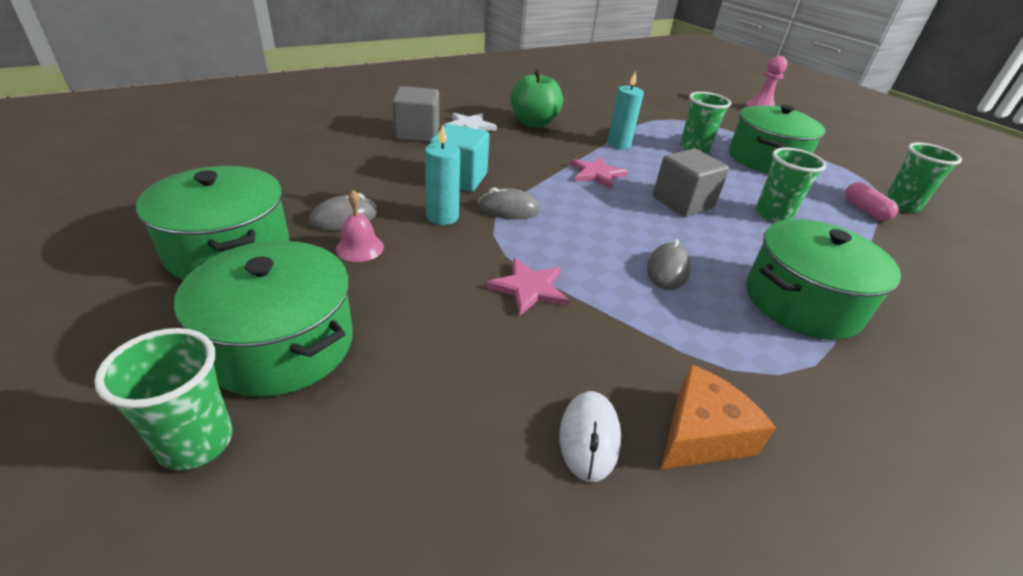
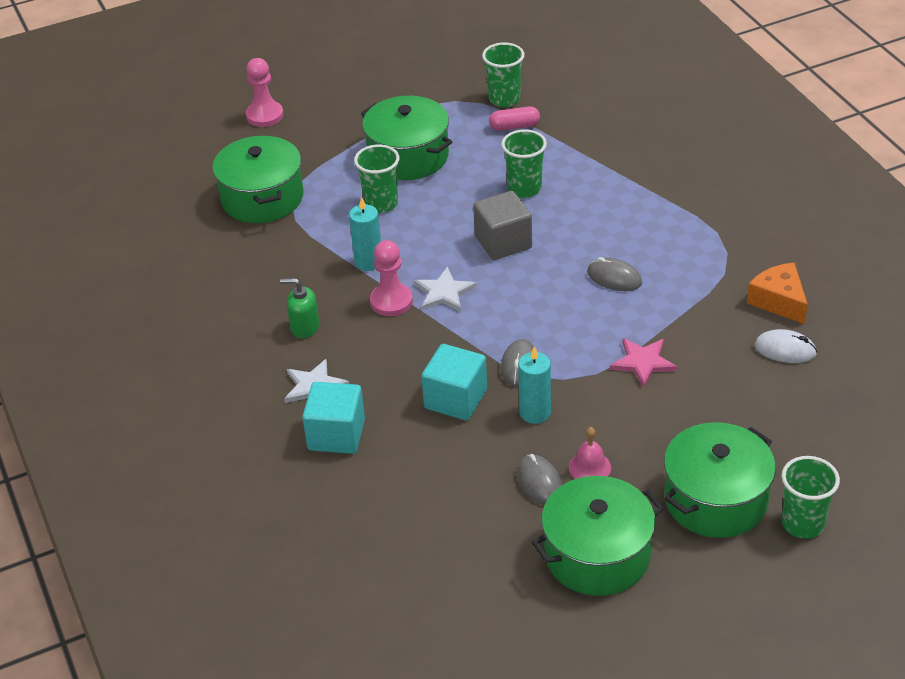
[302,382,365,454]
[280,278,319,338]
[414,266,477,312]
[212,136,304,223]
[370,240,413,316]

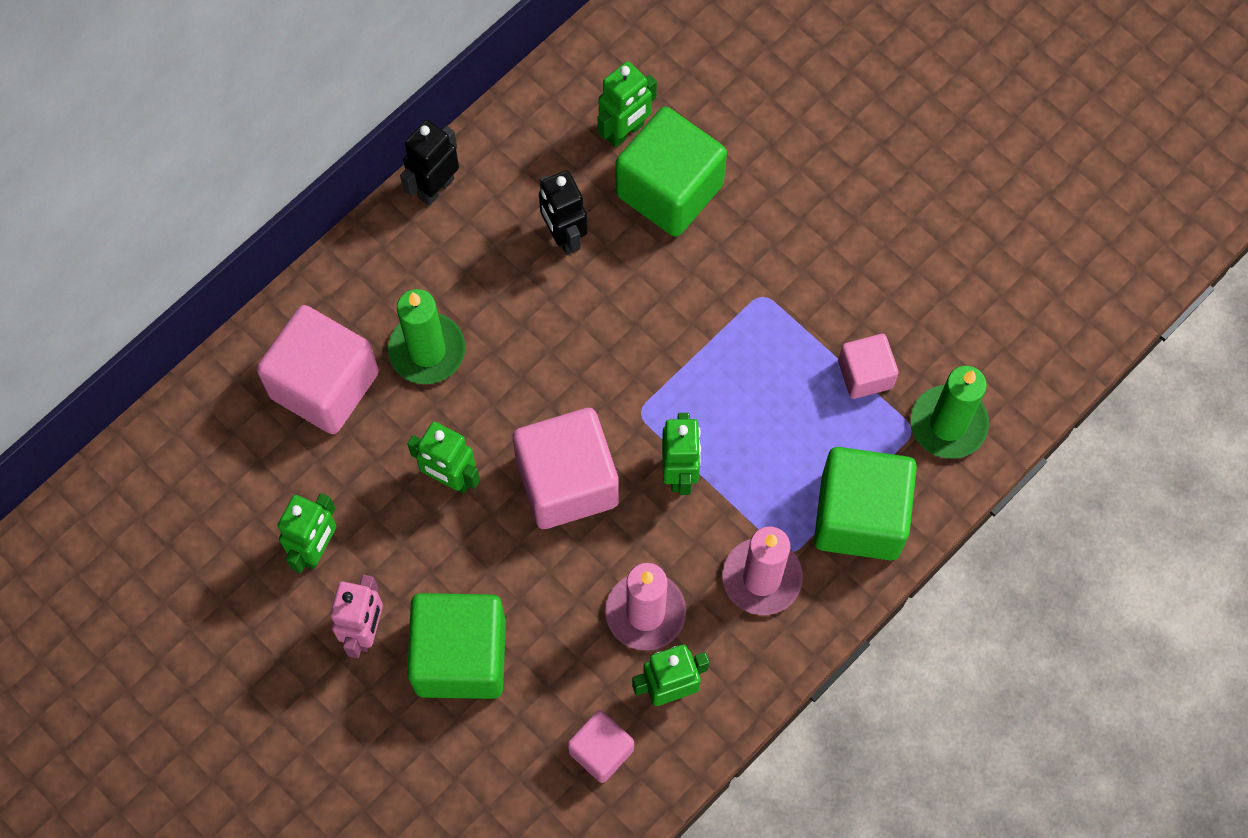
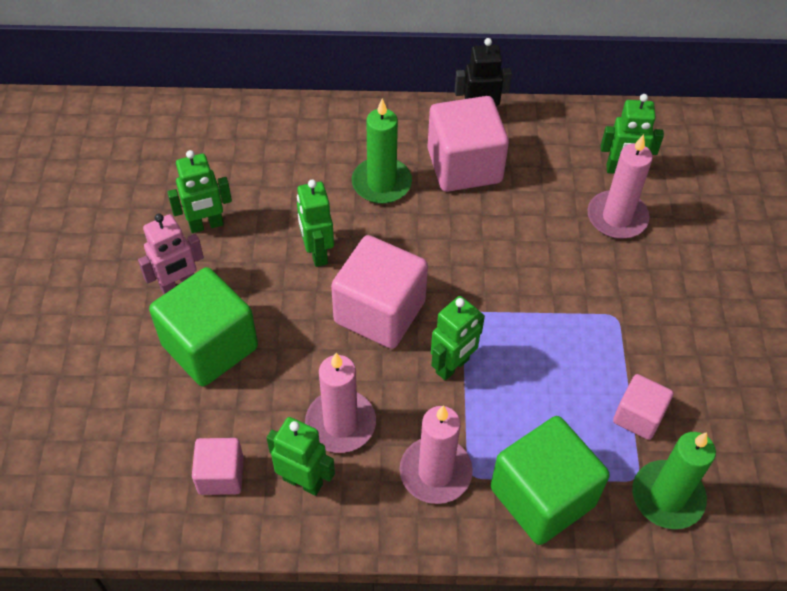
[427,96,509,192]
[539,170,588,255] (first image)
[588,134,653,239]

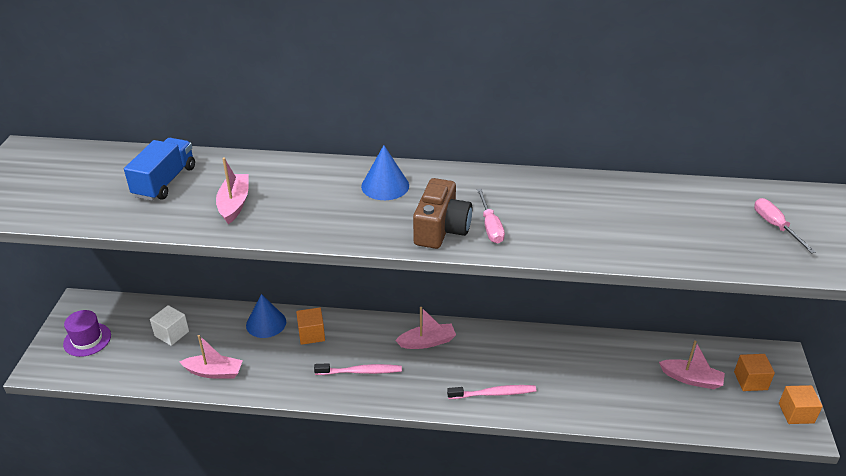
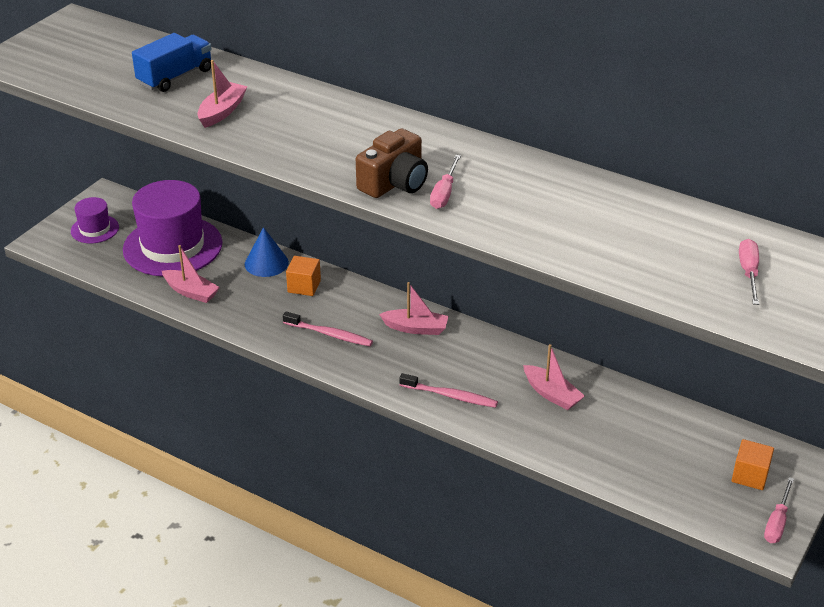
[123,180,222,276]
[361,145,409,200] (first image)
[523,344,585,410]
[764,477,794,543]

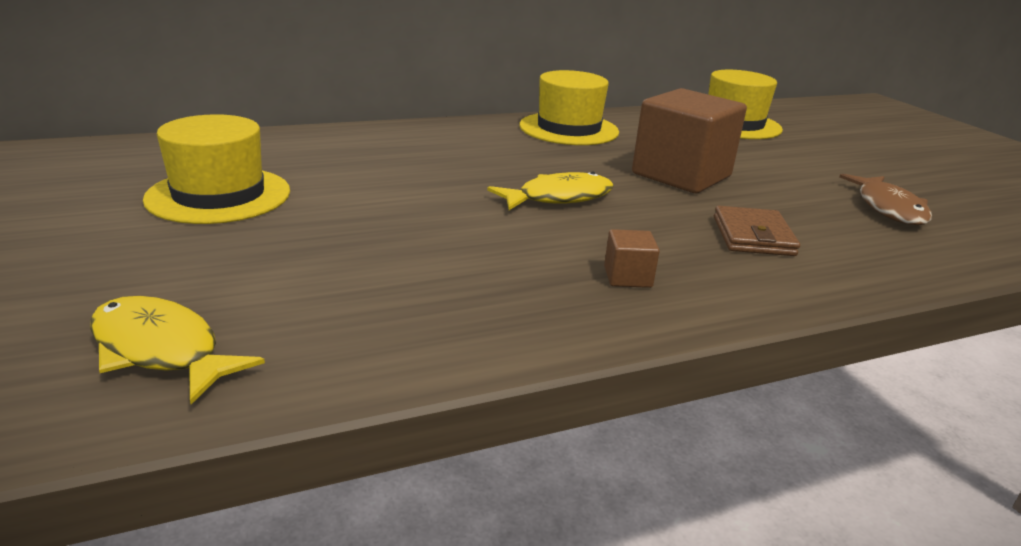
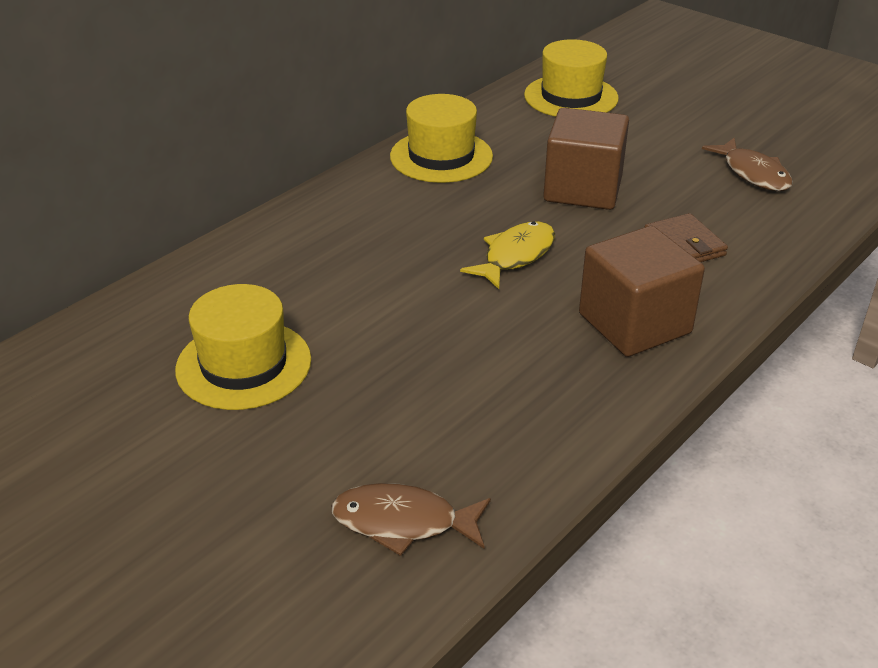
[331,483,491,556]
[579,226,705,357]

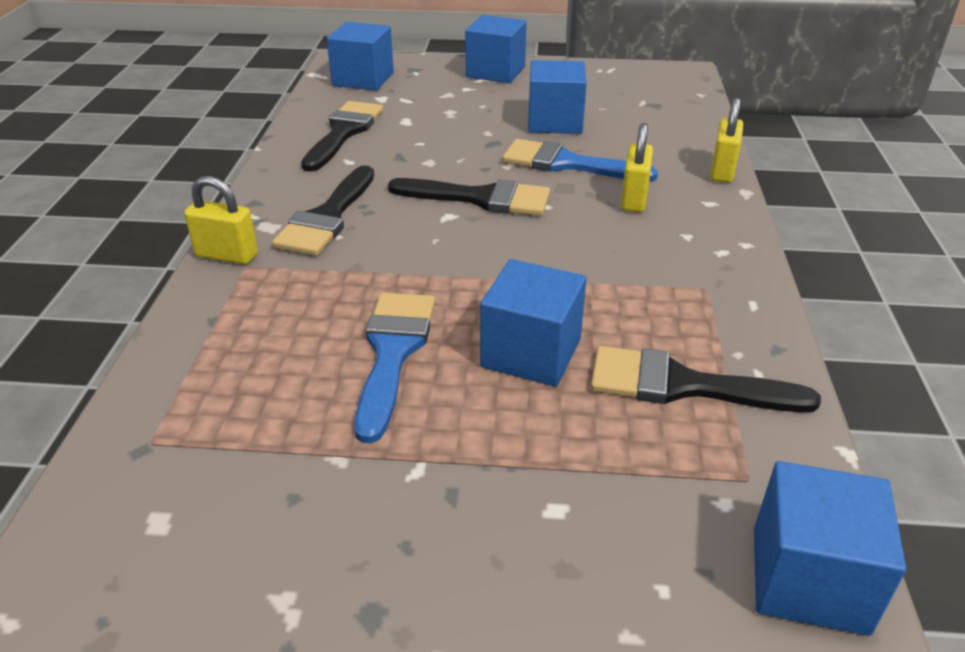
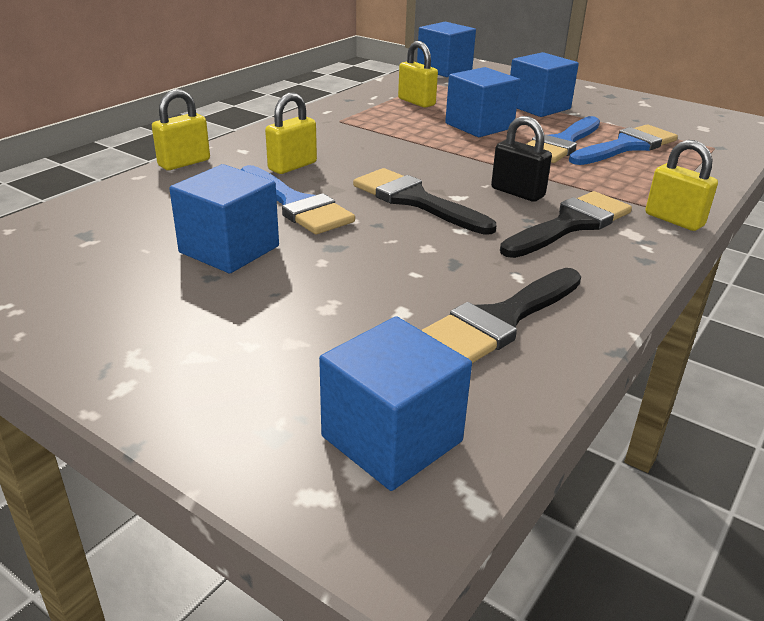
[510,52,579,117]
[398,41,438,108]
[491,116,552,202]
[569,124,678,165]

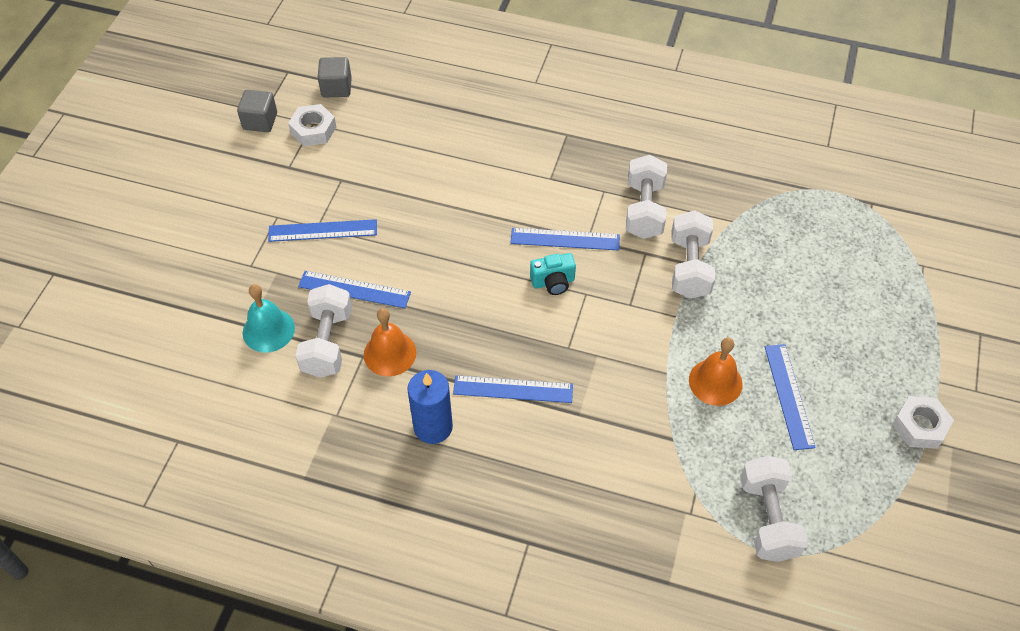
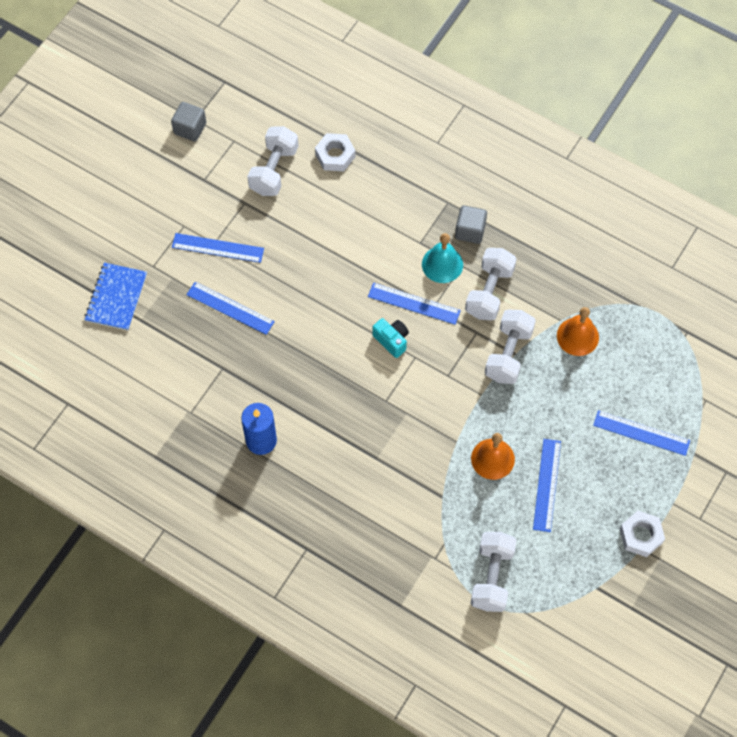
[422,233,463,283]
[315,133,355,171]
[247,126,298,196]
[455,205,487,244]
[557,307,599,356]
[593,410,690,456]
[372,318,409,358]
[84,263,147,331]

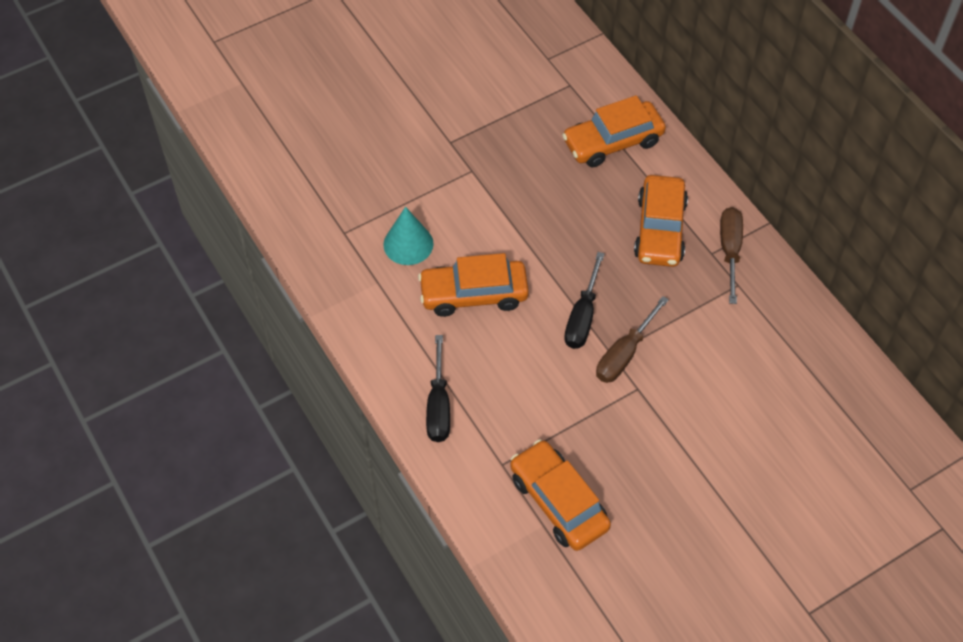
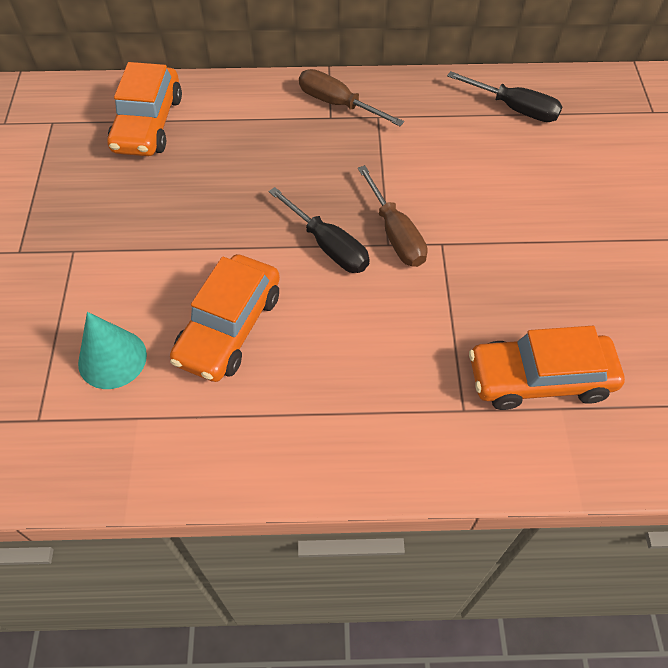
[447,71,563,122]
[634,175,688,267] (first image)

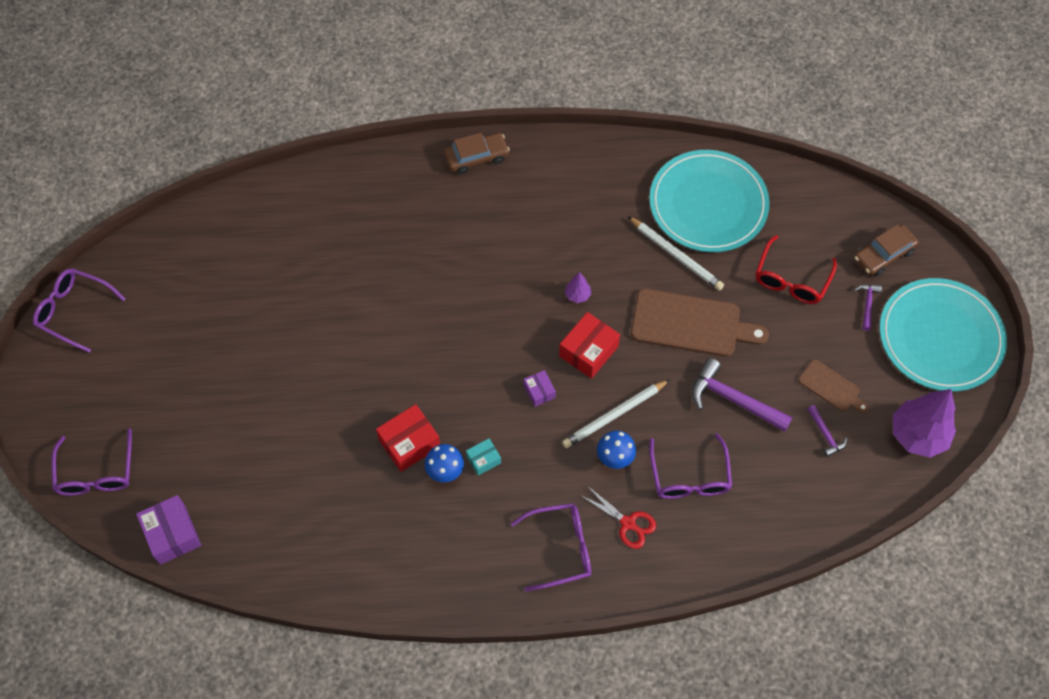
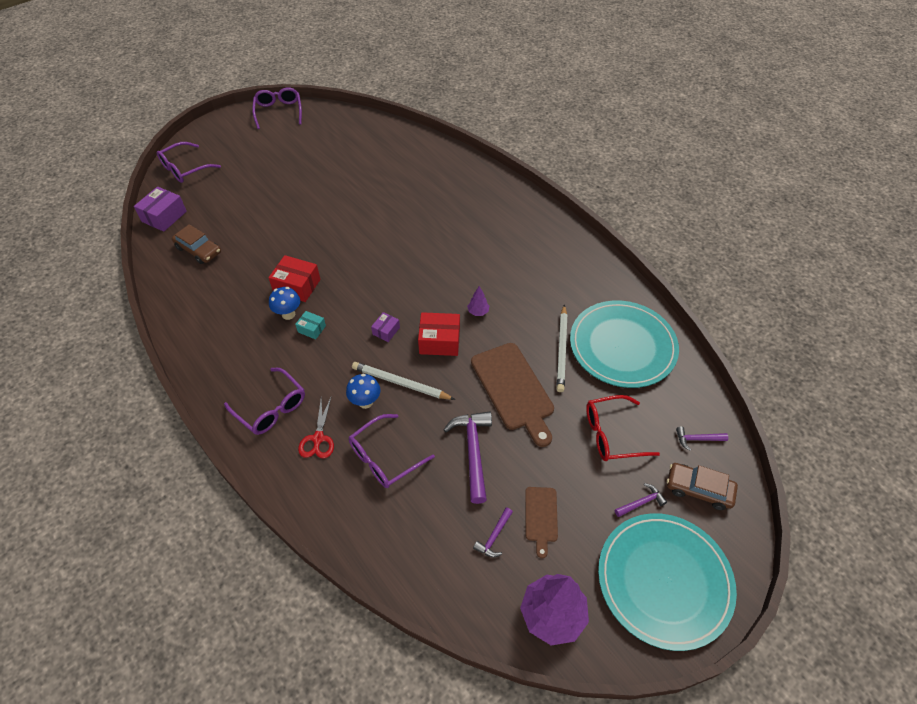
[172,224,221,264]
[676,427,728,451]

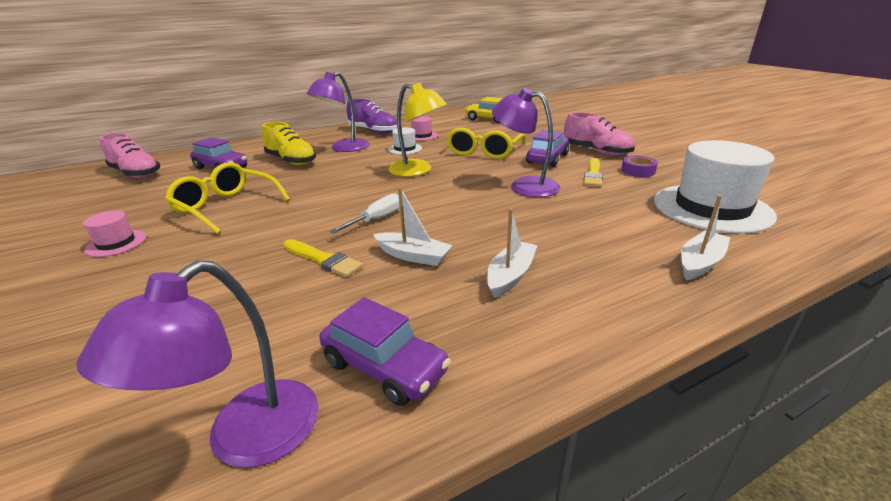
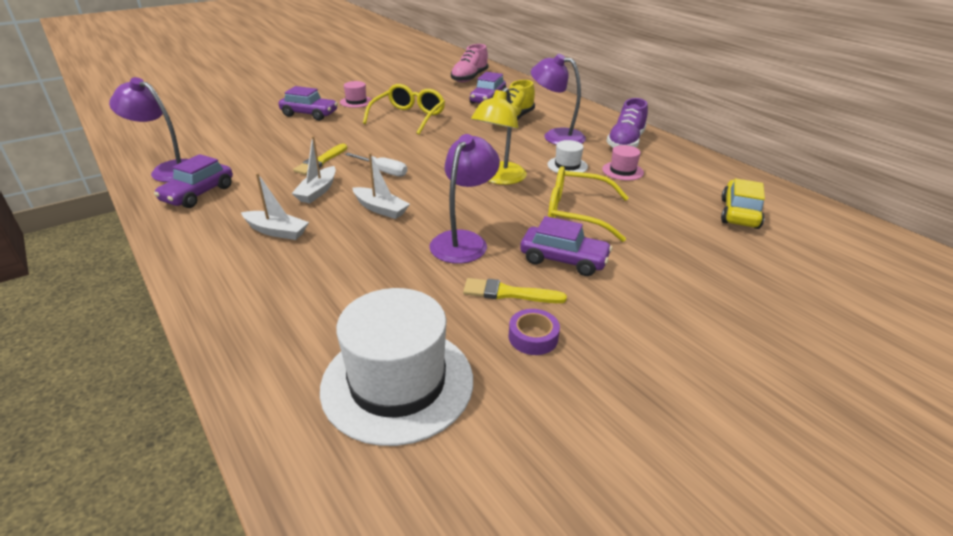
[564,112,635,155] (first image)
[352,153,410,219]
[279,86,338,121]

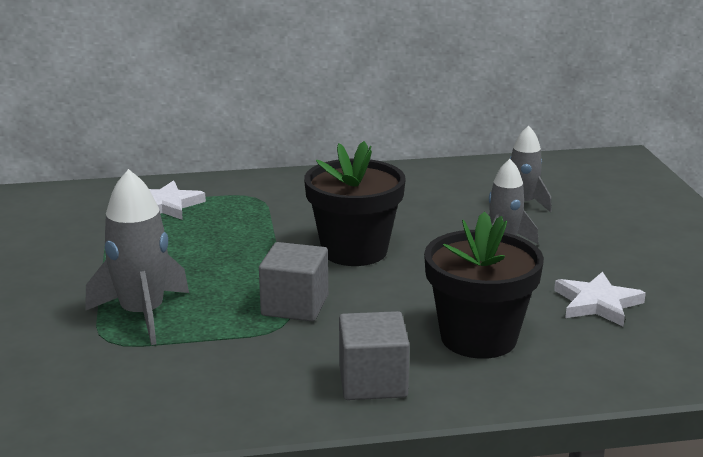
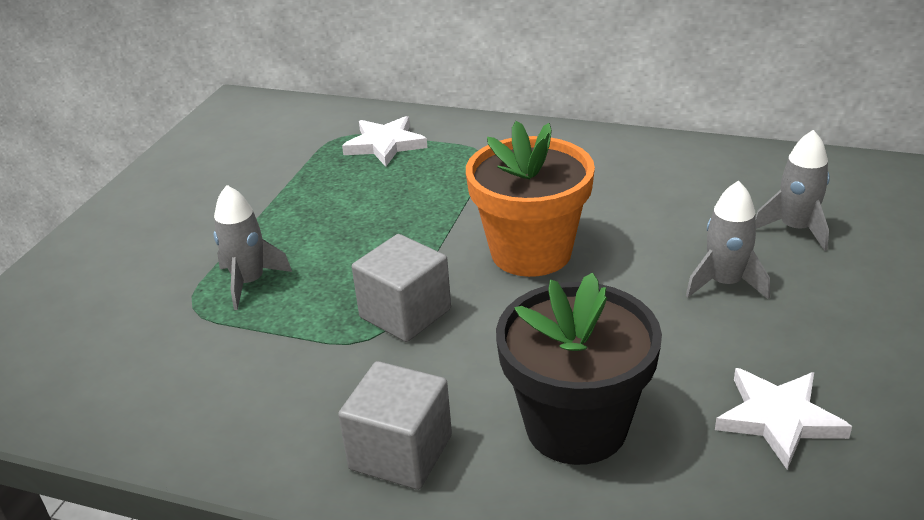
[214,185,292,310]
[466,121,595,277]

